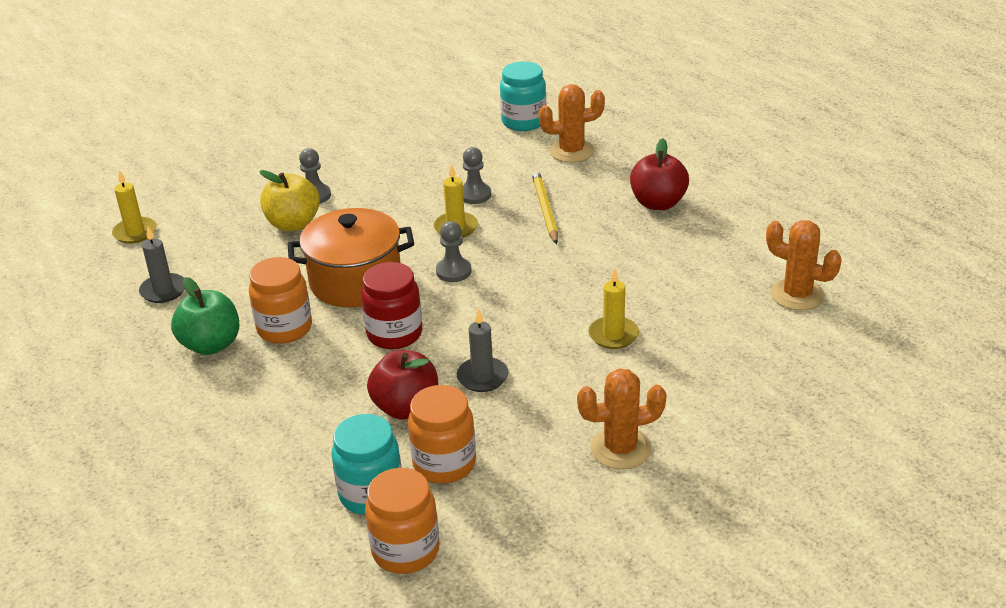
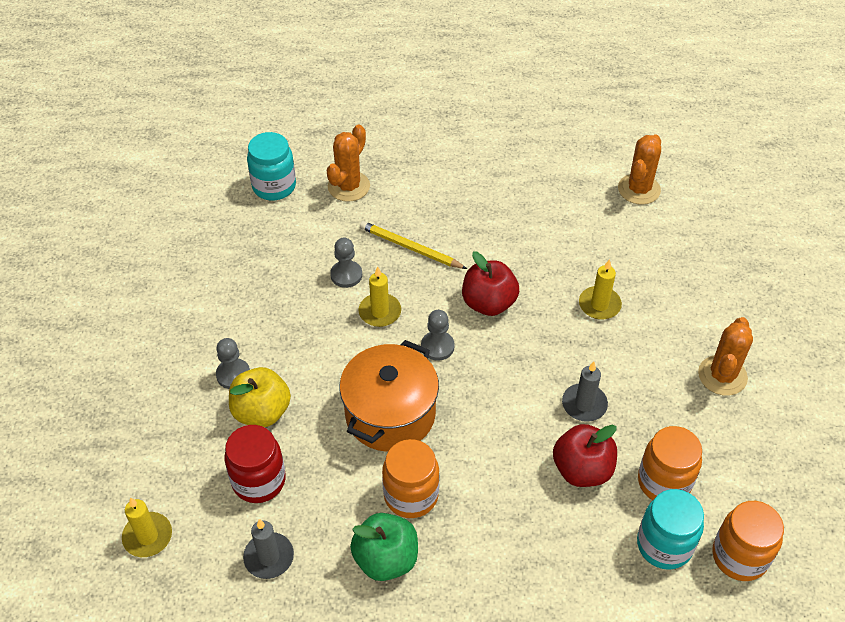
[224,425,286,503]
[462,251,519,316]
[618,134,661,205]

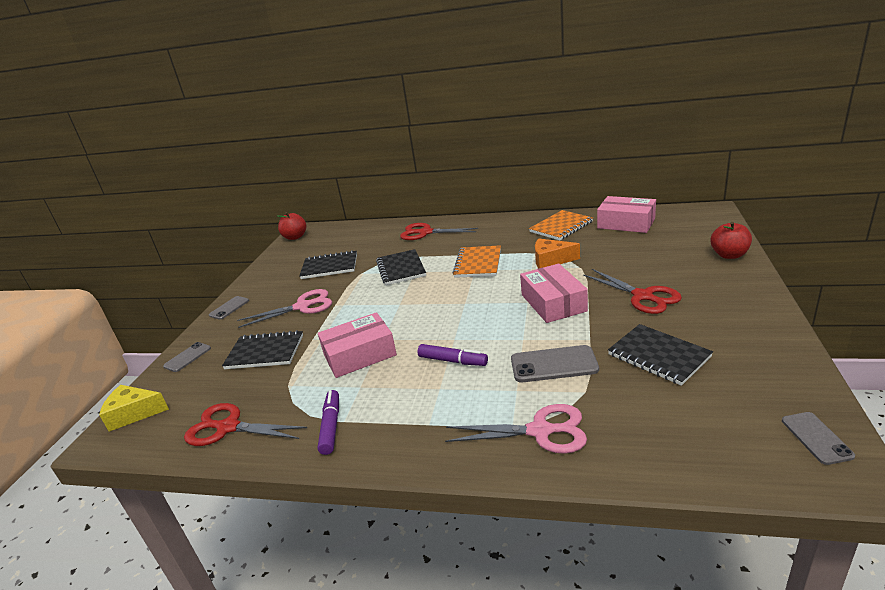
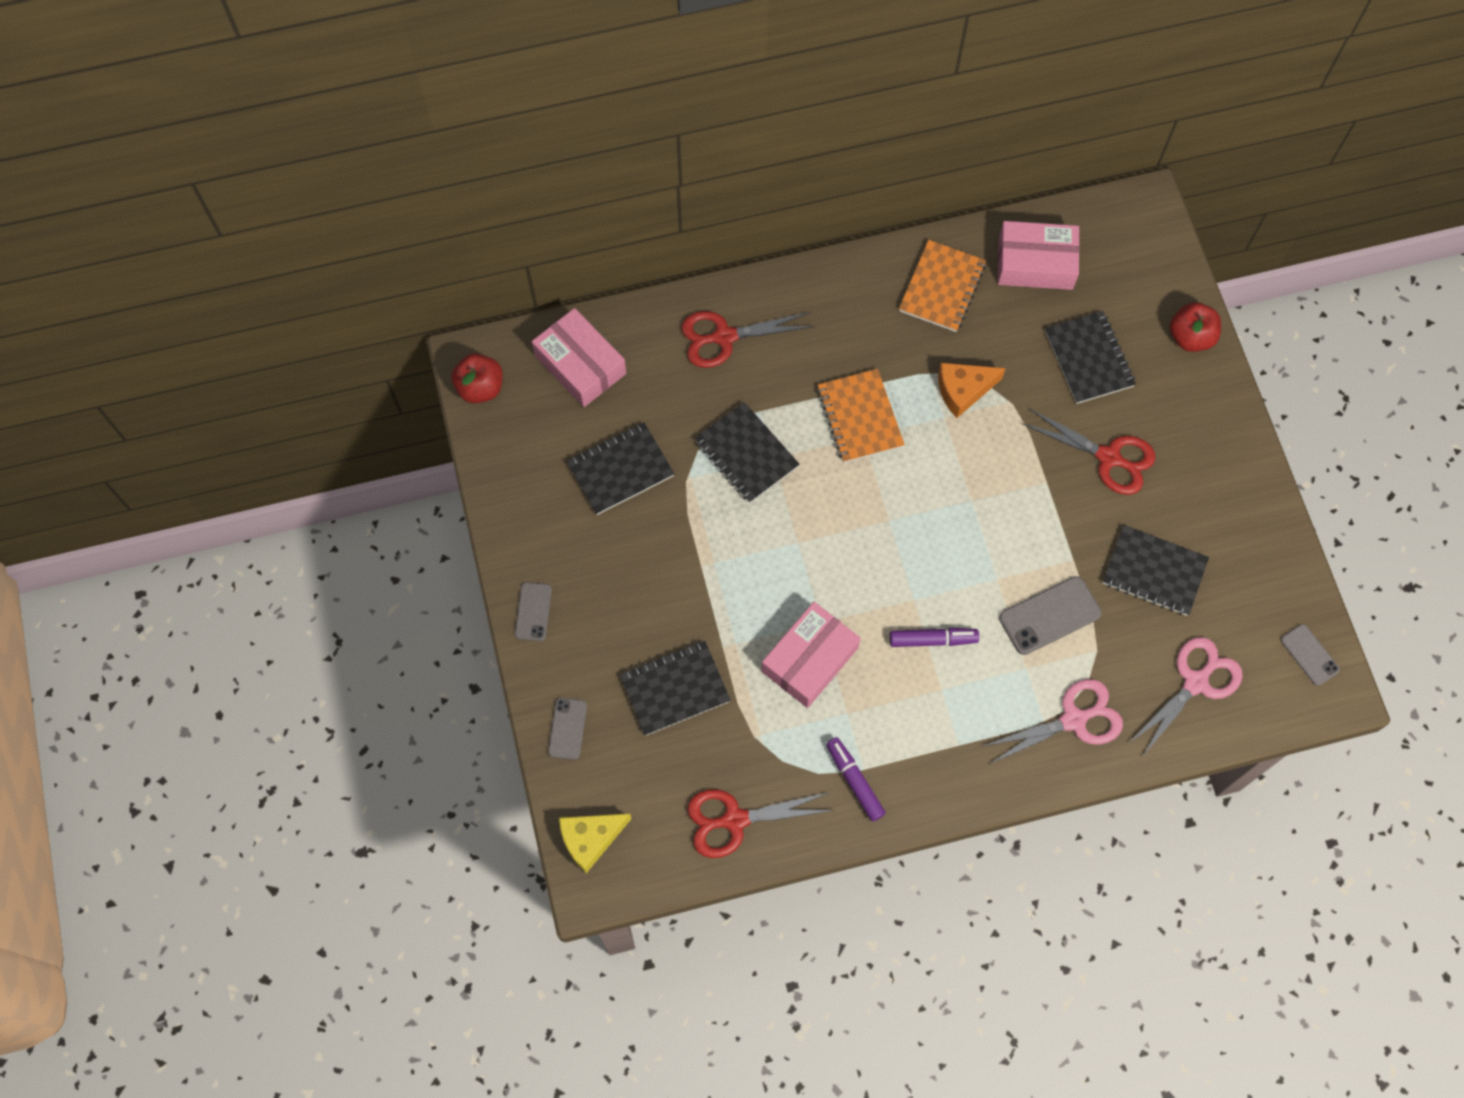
[1128,637,1243,757]
[532,308,626,407]
[1045,311,1136,404]

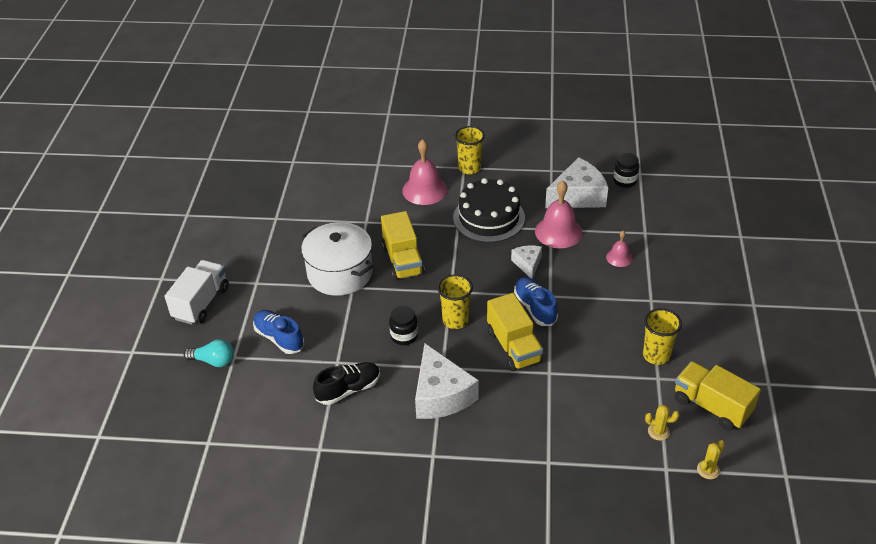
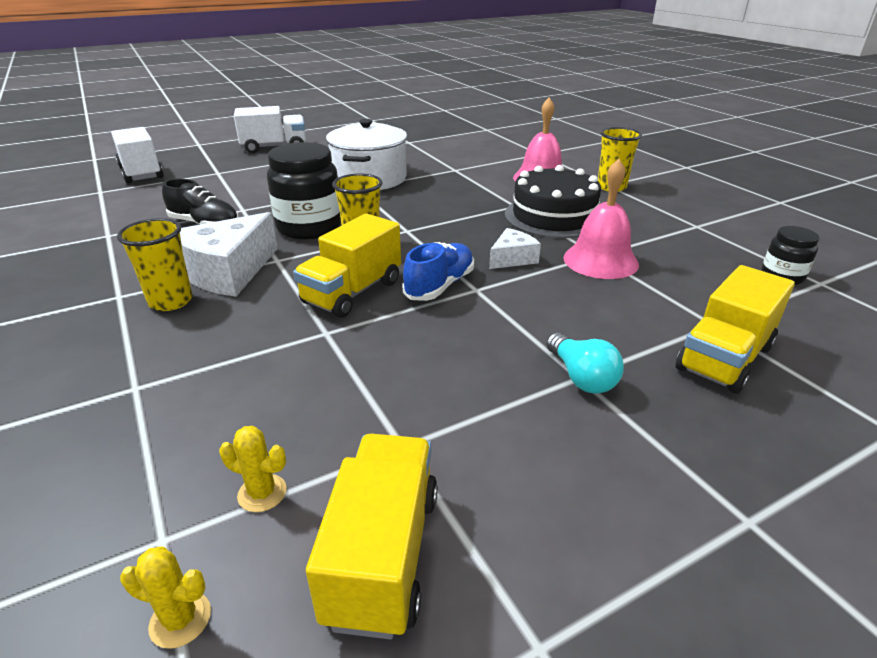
[546,333,624,394]
[253,310,304,354] (first image)
[676,265,795,394]
[267,142,341,240]
[545,157,608,208] (first image)
[606,231,633,267] (first image)
[117,218,193,311]
[219,426,287,512]
[111,127,164,184]

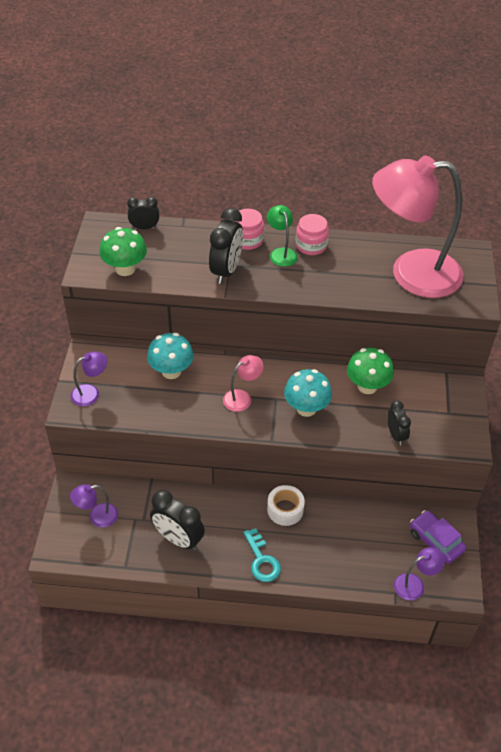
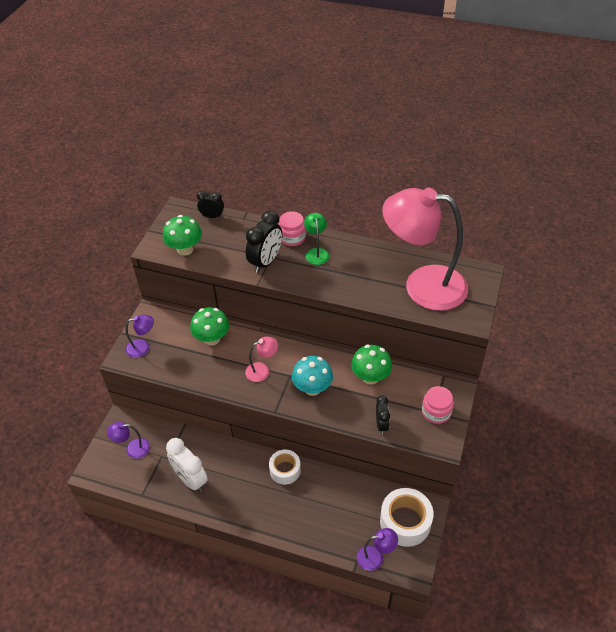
[190,307,229,345]
[166,438,208,492]
[243,528,281,582] (first image)
[422,386,454,424]
[380,488,434,547]

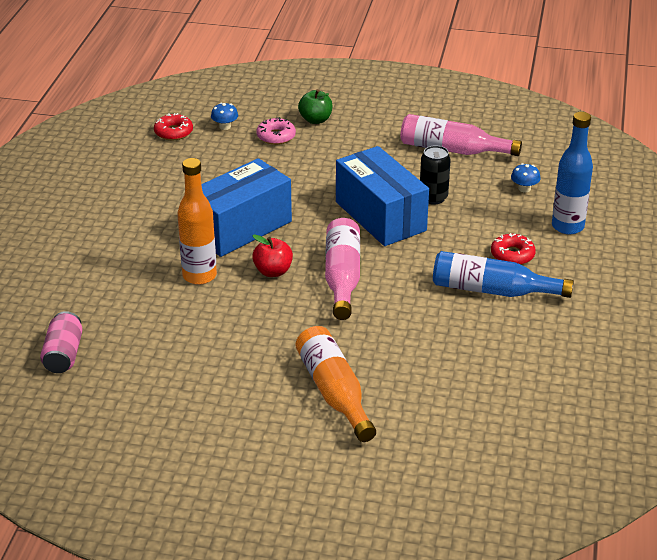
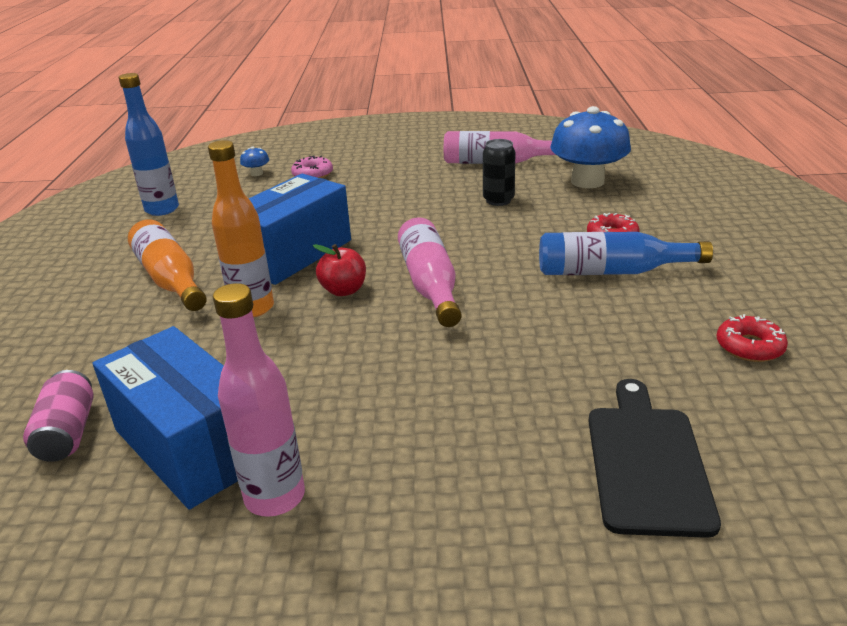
[717,314,788,362]
[128,219,207,311]
[298,89,332,124] (first image)
[93,326,238,510]
[550,106,631,188]
[119,73,179,216]
[213,283,305,517]
[588,379,721,538]

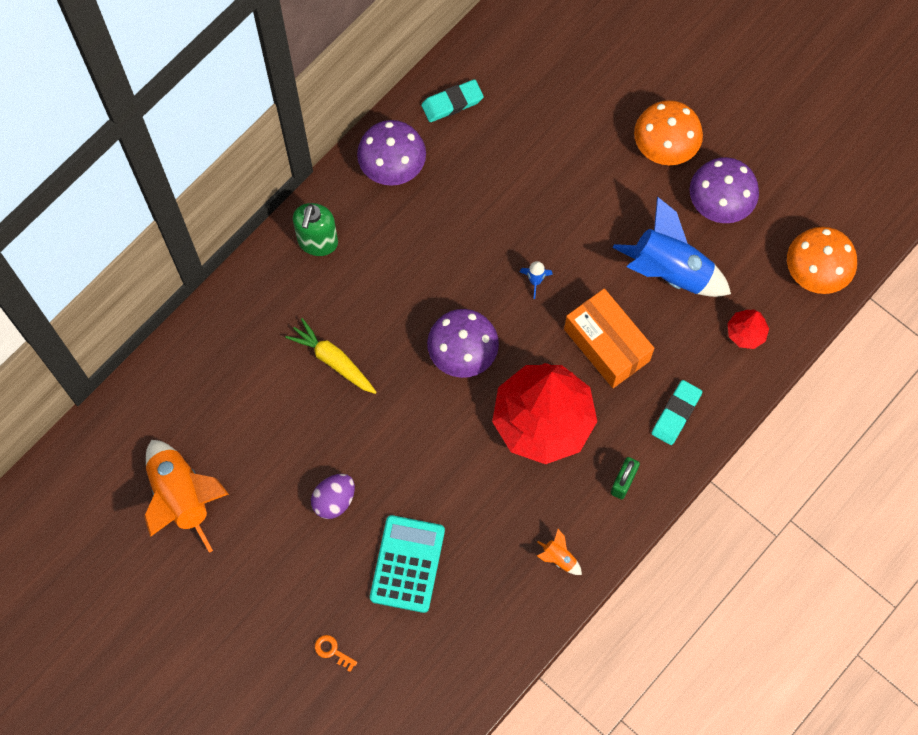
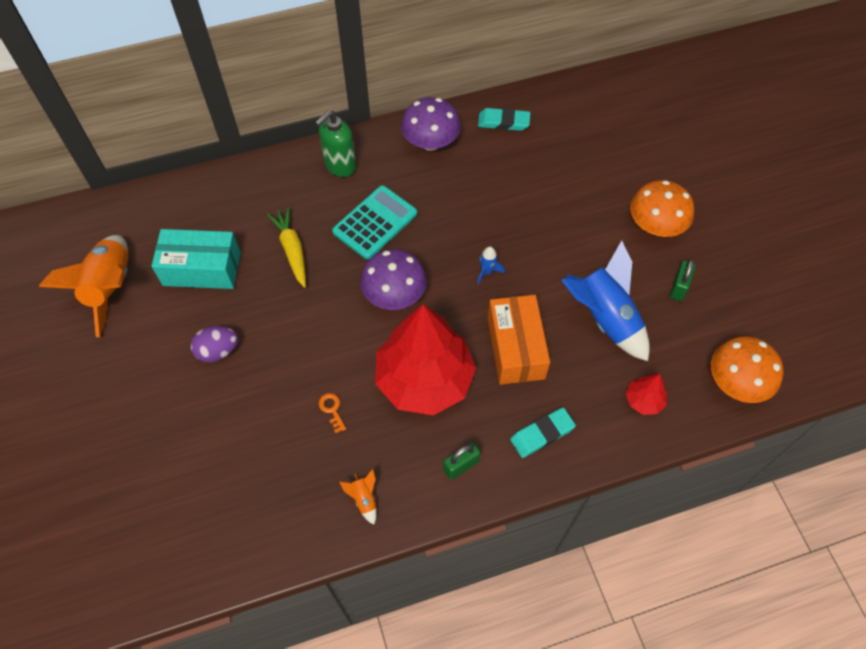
[319,393,346,433]
[332,185,417,259]
[670,259,695,301]
[152,229,241,289]

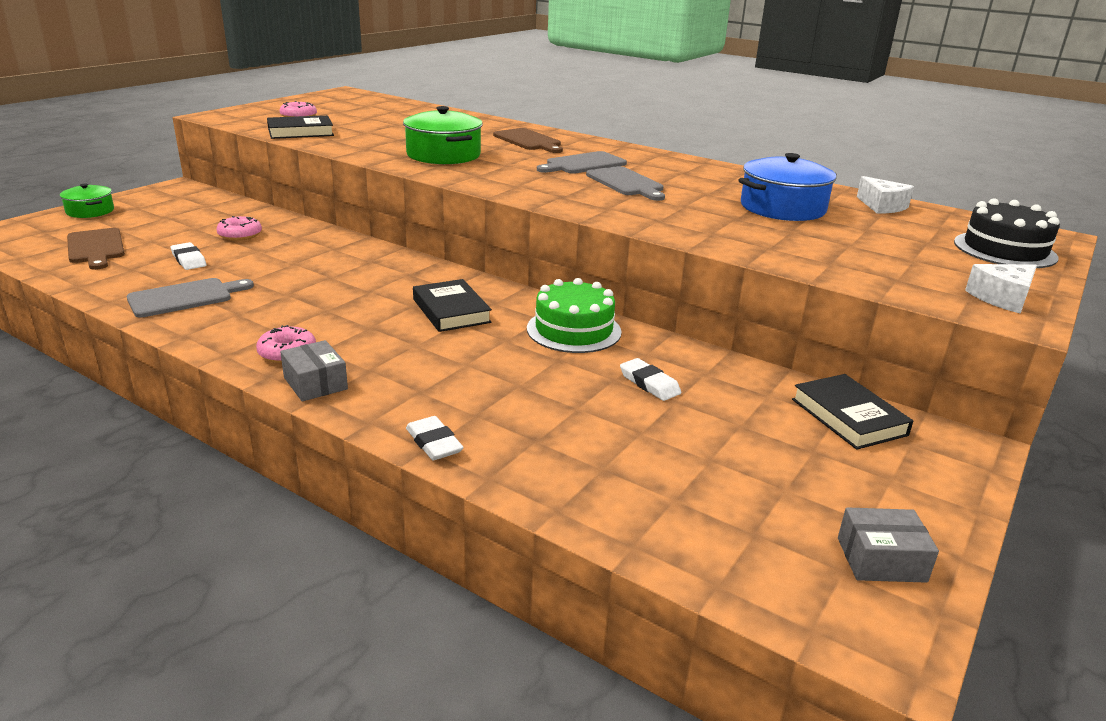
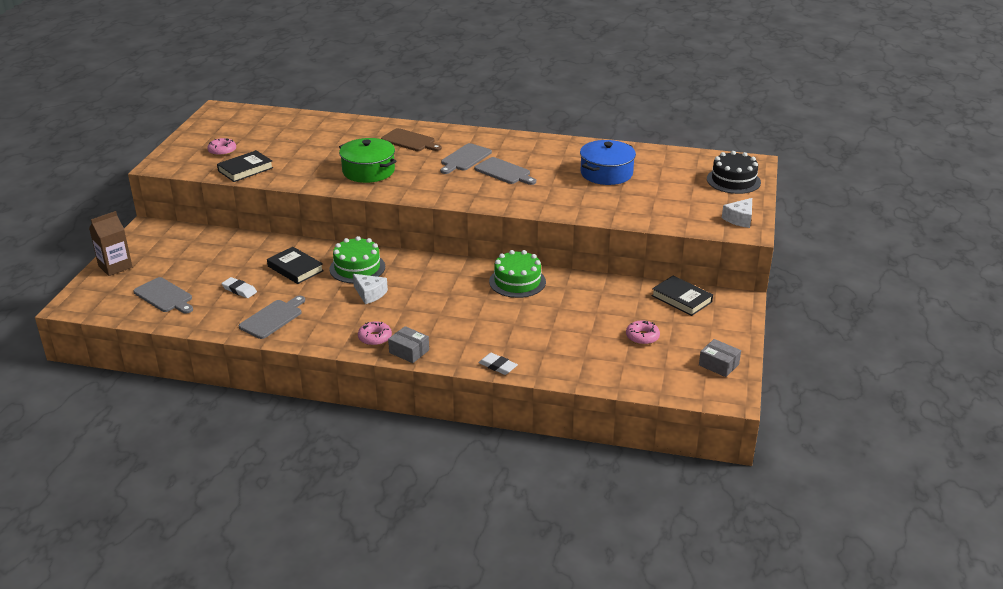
[89,211,132,276]
[133,277,193,314]
[626,320,660,345]
[267,247,324,284]
[620,358,681,401] (first image)
[699,339,741,377]
[353,274,388,304]
[329,236,385,283]

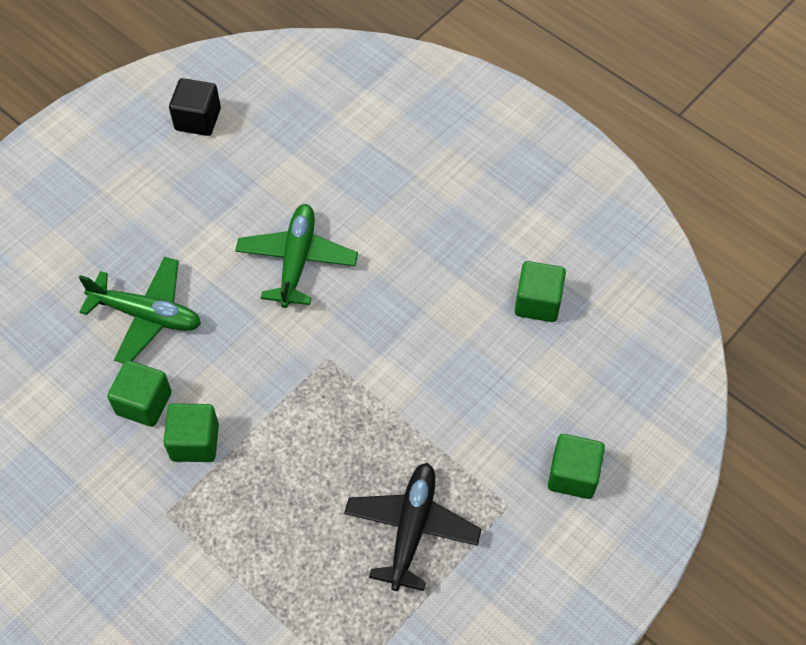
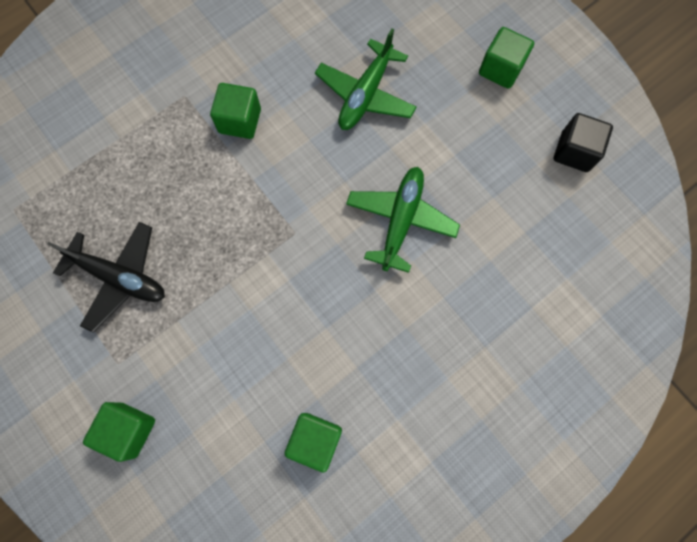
[479,27,534,89]
[346,167,460,273]

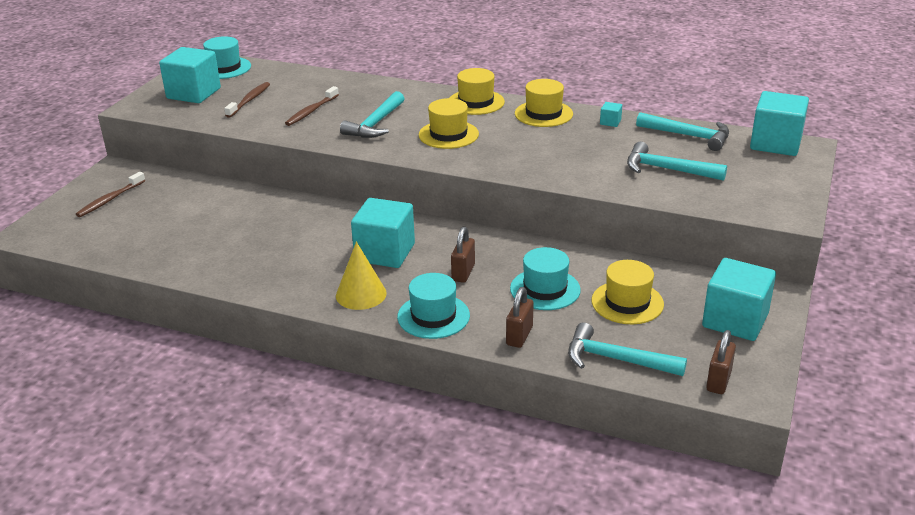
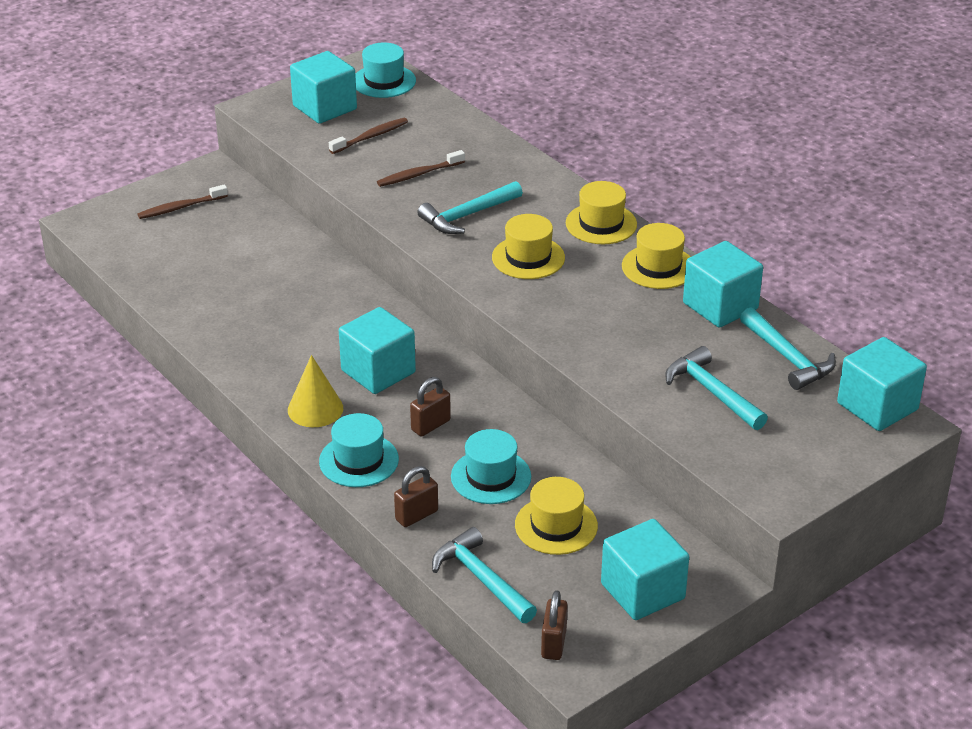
[683,241,763,328]
[541,590,568,660]

